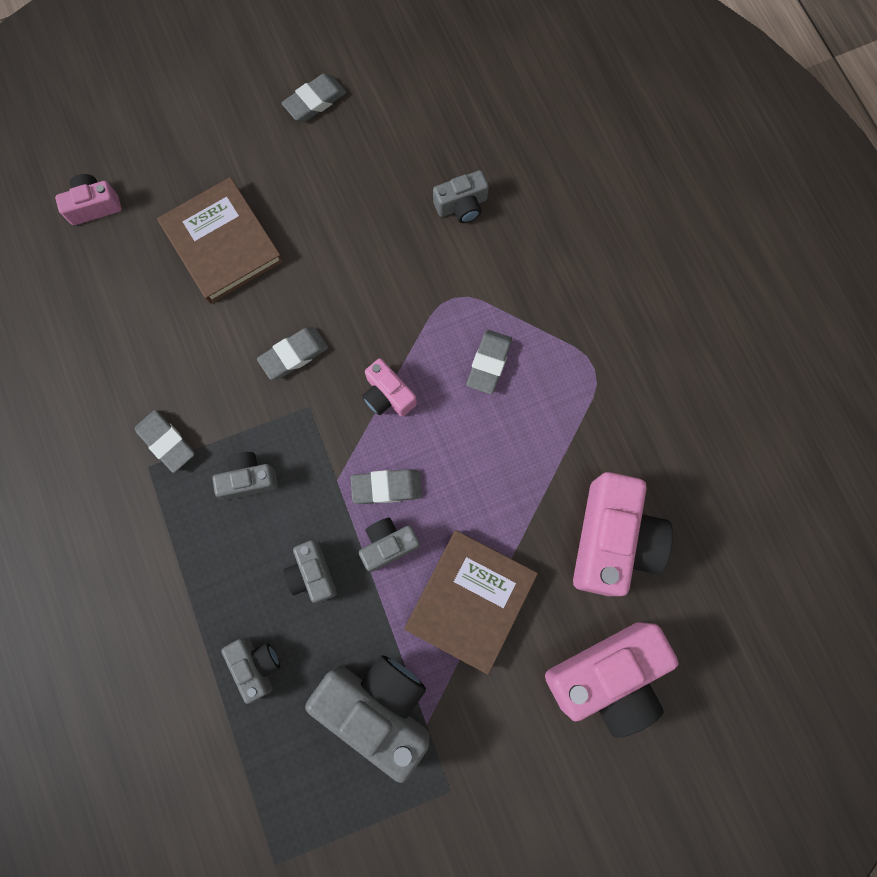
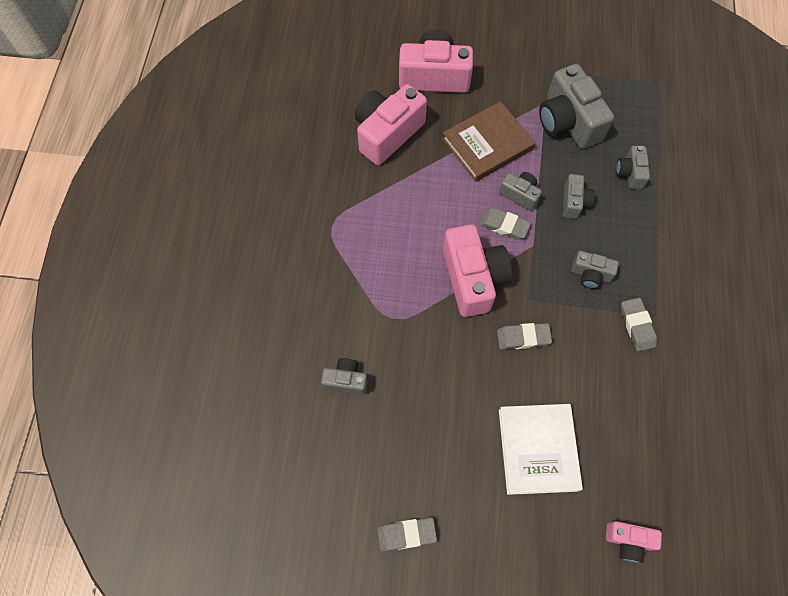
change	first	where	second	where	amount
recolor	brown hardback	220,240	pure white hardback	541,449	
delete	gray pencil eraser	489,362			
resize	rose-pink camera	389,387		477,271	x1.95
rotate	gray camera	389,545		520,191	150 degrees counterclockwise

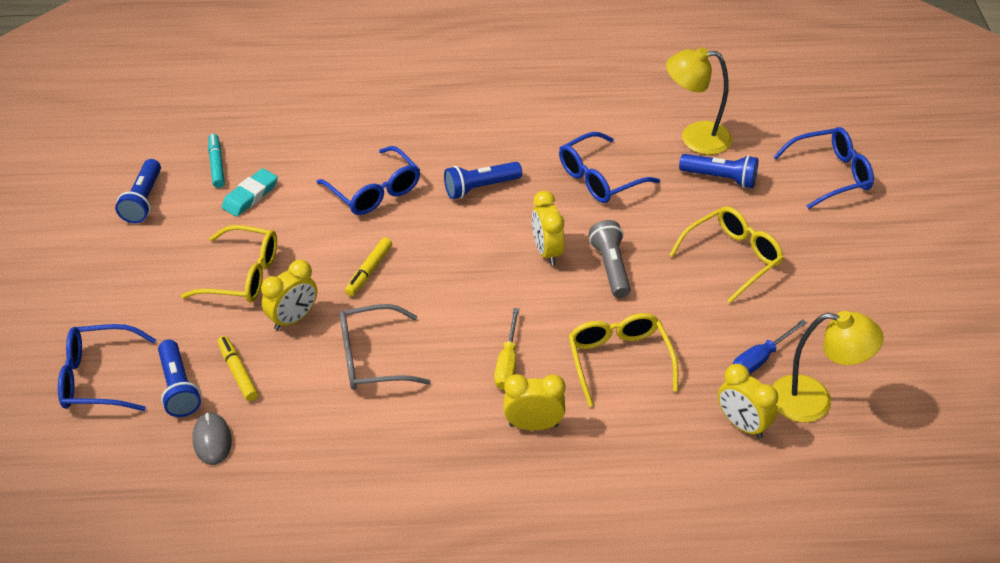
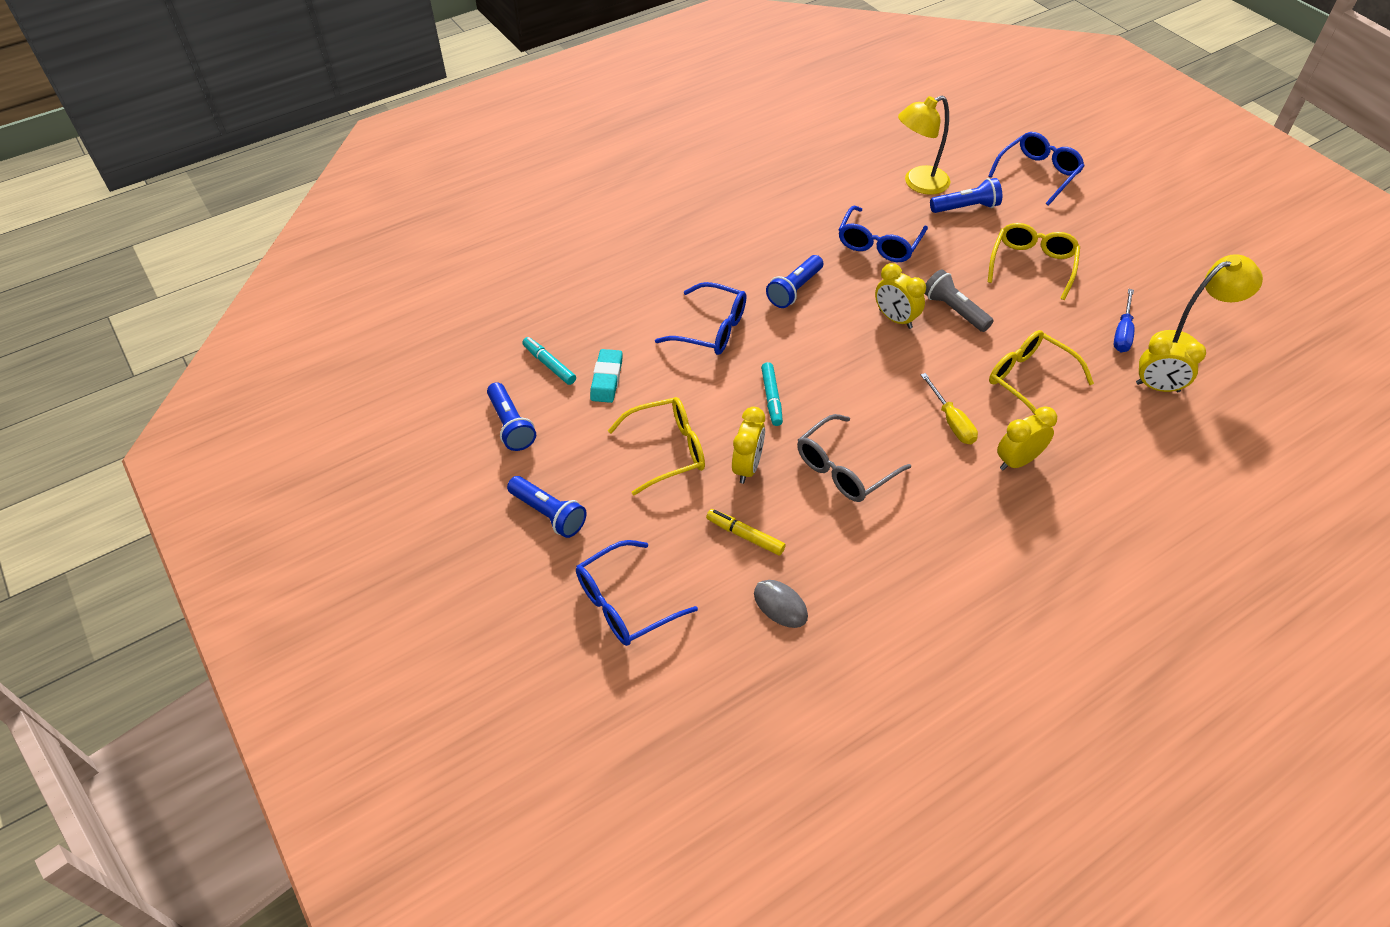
change	first	where	second	where	amount
recolor	yellow marker pen	368,267	teal marker pen	772,394	
move	cobalt flashlight	179,378		547,507	

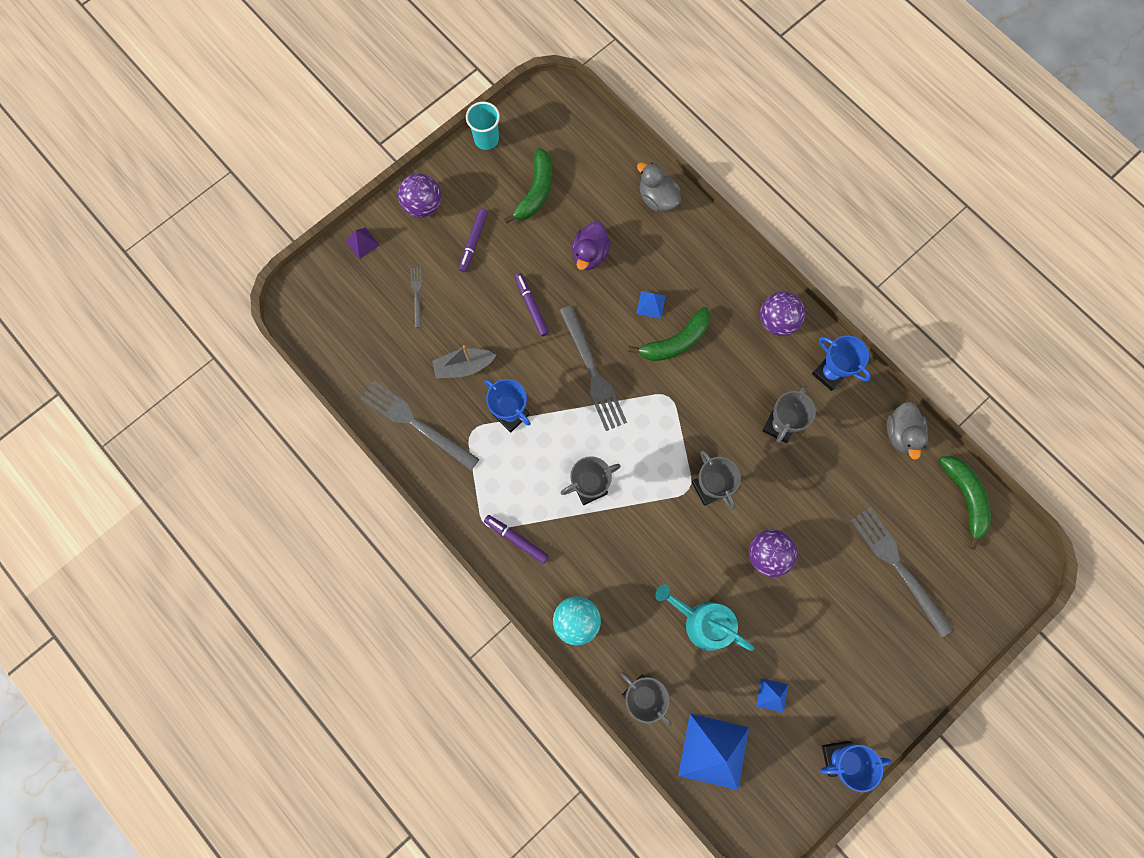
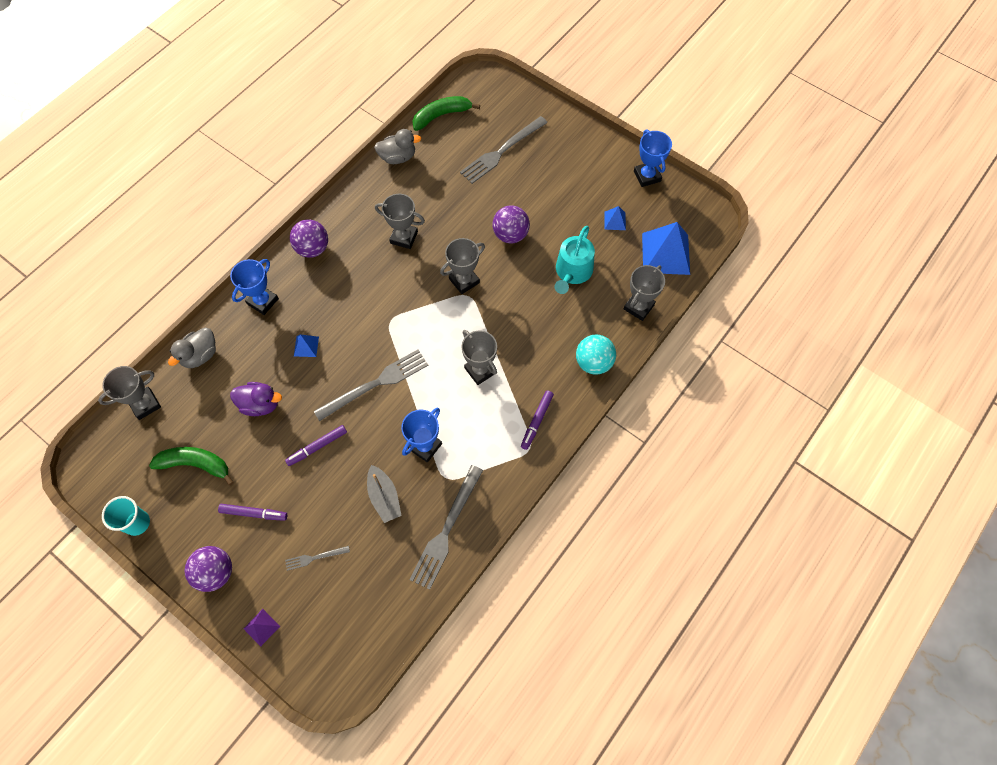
change	first	where	second	where	amount
delete	leaf-green banana fruit	669,334			
move	cobalt prize cup	841,363		254,287	
insert			gray prize cup	129,393	

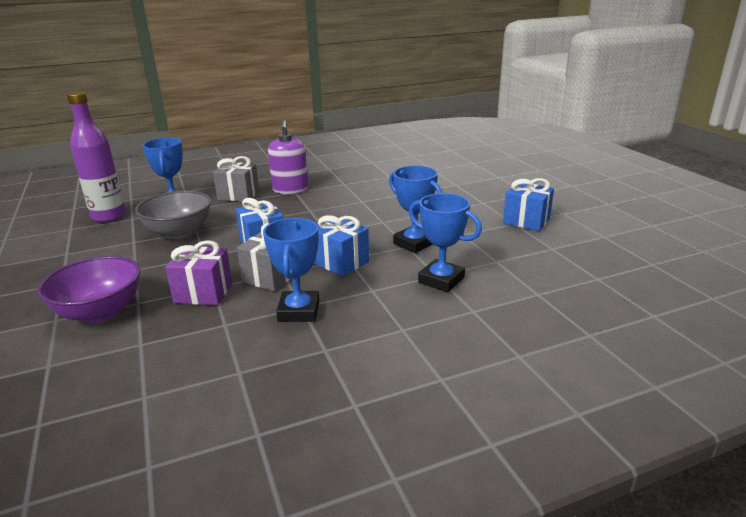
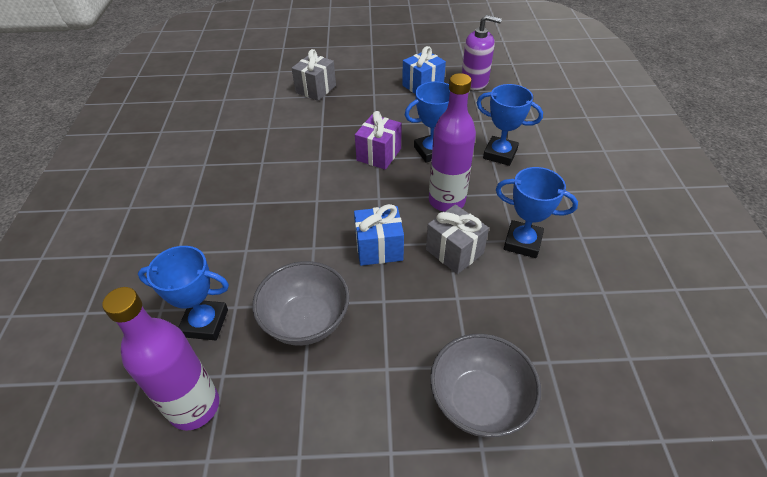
change	first	where	second	where	amount
move	royal purple soap dispenser	288,157		482,52	
move	gray present	236,179		314,75	
rotate	cobalt prize cup	445,242		510,125	60 degrees clockwise
replace	cobalt present	341,245	royal purple flask	452,142	
move	royal purple present	198,272		378,140	
recolor	royal purple serving bowl	88,289	gray serving bowl	485,385	

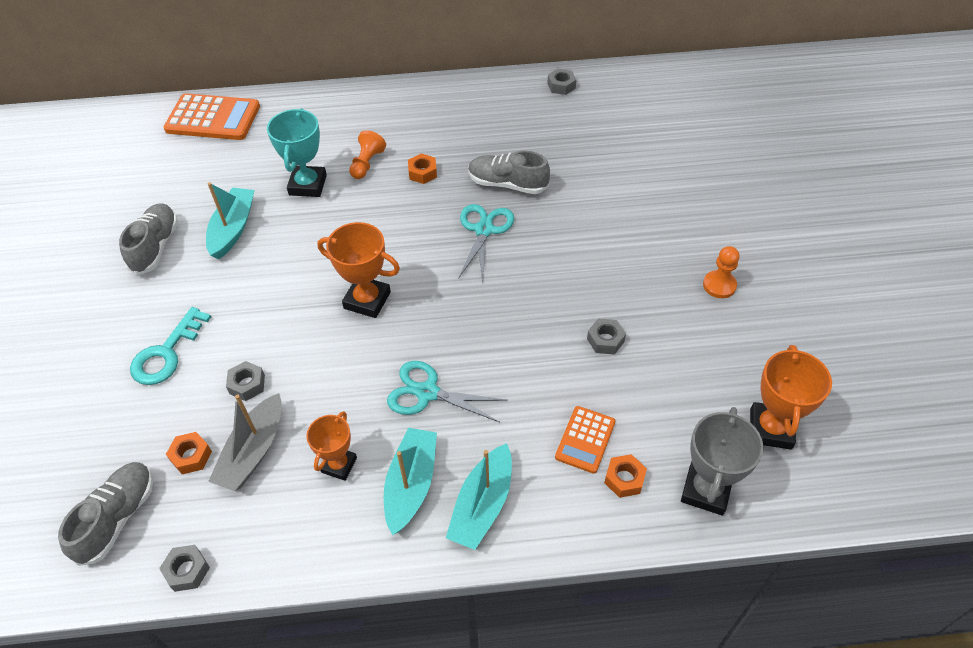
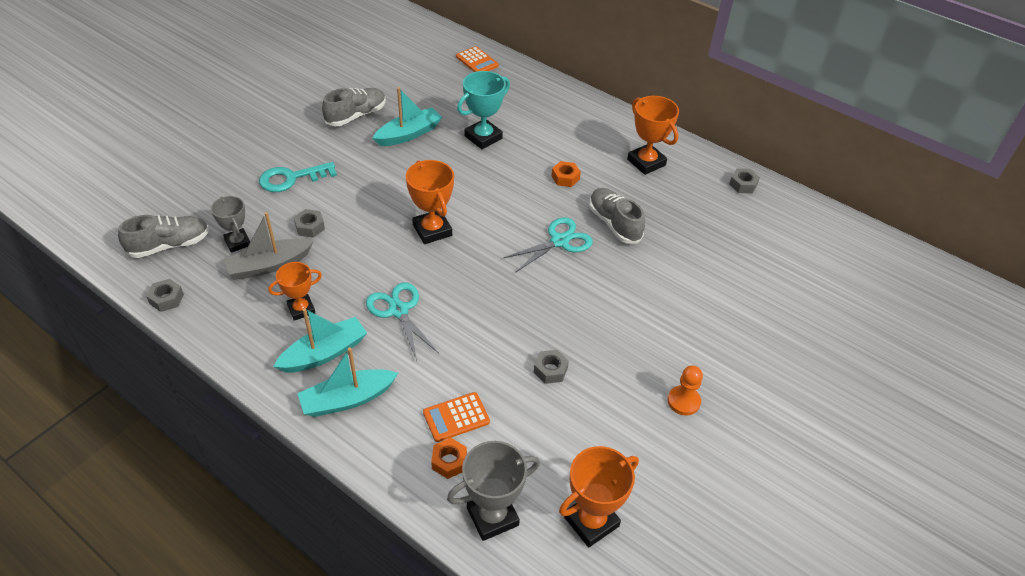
change	first	where	second	where	amount
resize	bright orange adding machine	212,116		477,59	x0.57
delete	bright orange chess pawn	367,154			
replace	bright orange hex nut	189,453	gray prize cup	230,224	
insert			bright orange prize cup	653,135	

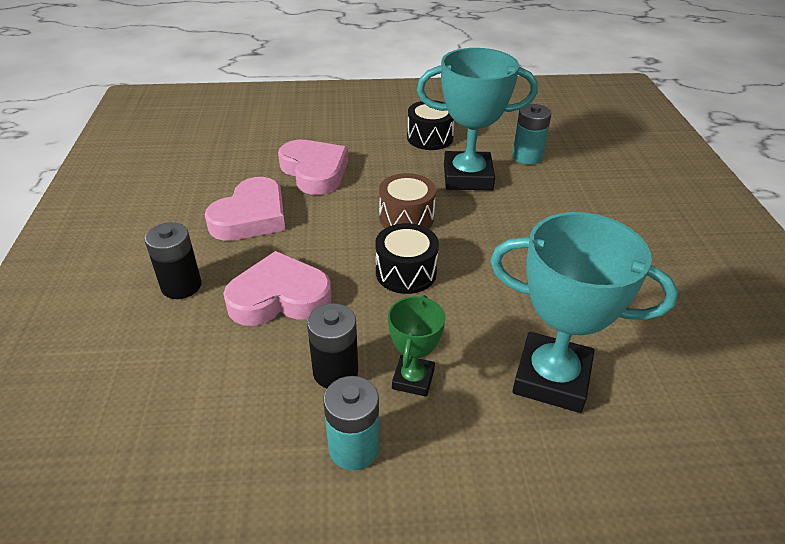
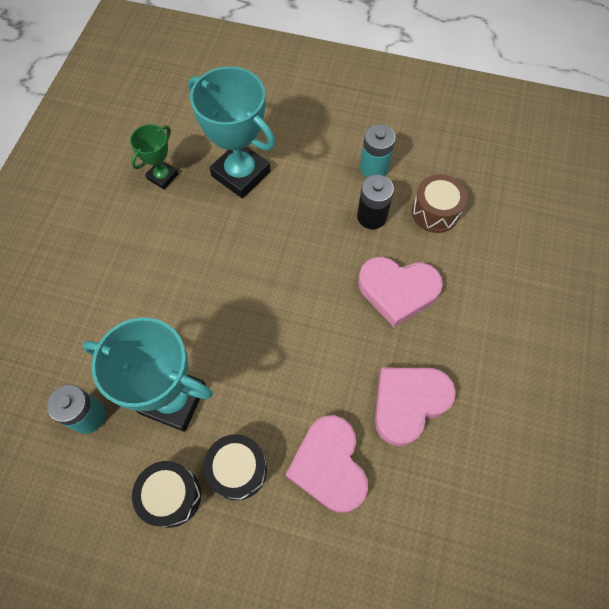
change	first	where	second	where	amount
move	brown toy drum	407,201		439,203	
delete	black power cell	173,260			
move	black toy drum	407,258		235,467	
move	leaf-green prize cup	416,346		154,156	

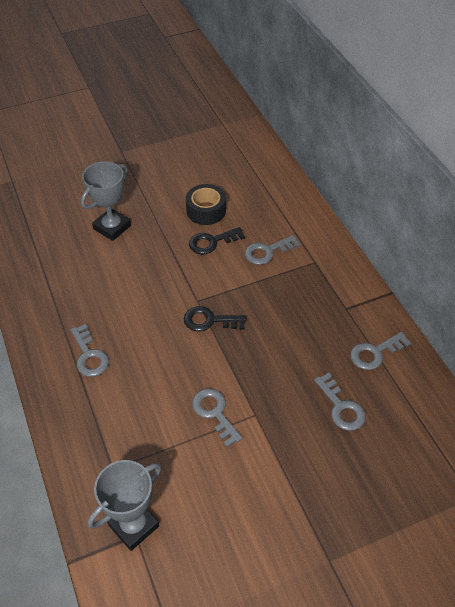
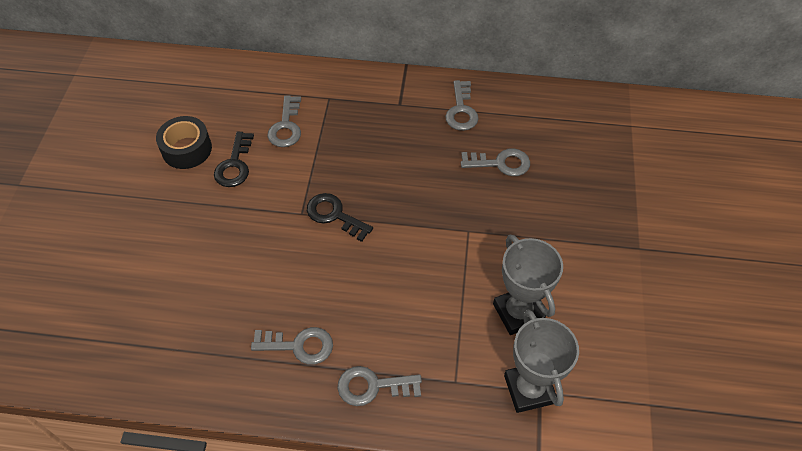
change	first	where	second	where	amount
move	gray prize cup	106,201		528,285	
rotate	black latchkey	215,318		340,217	90 degrees clockwise
move	gray latchkey	217,417		379,386	

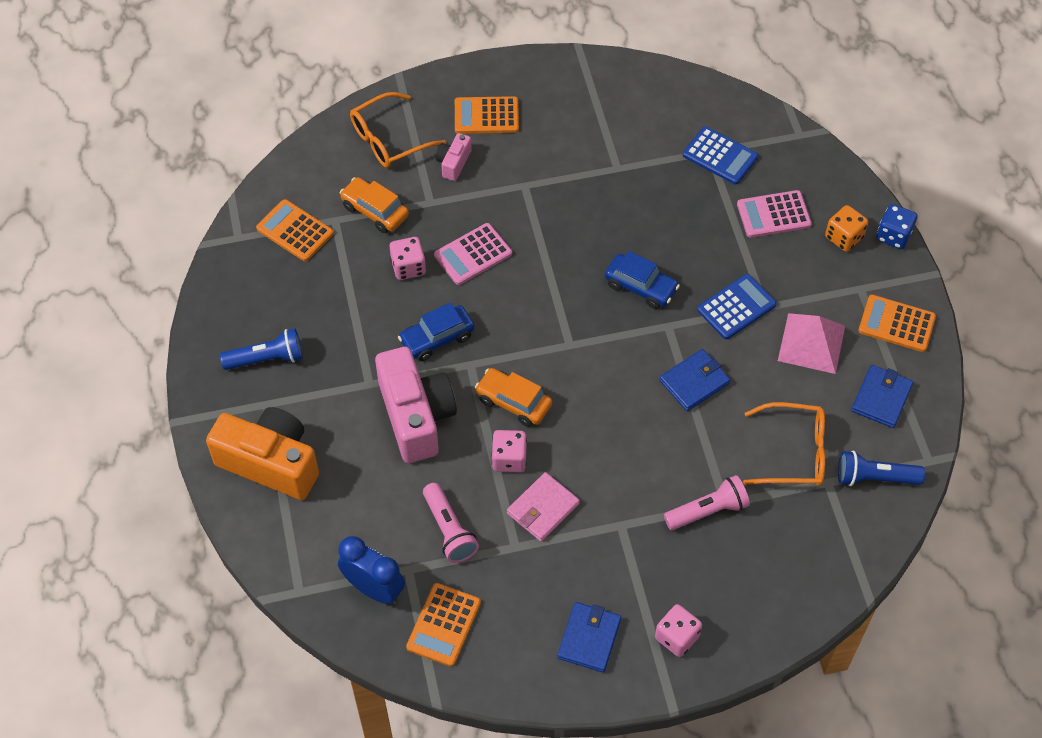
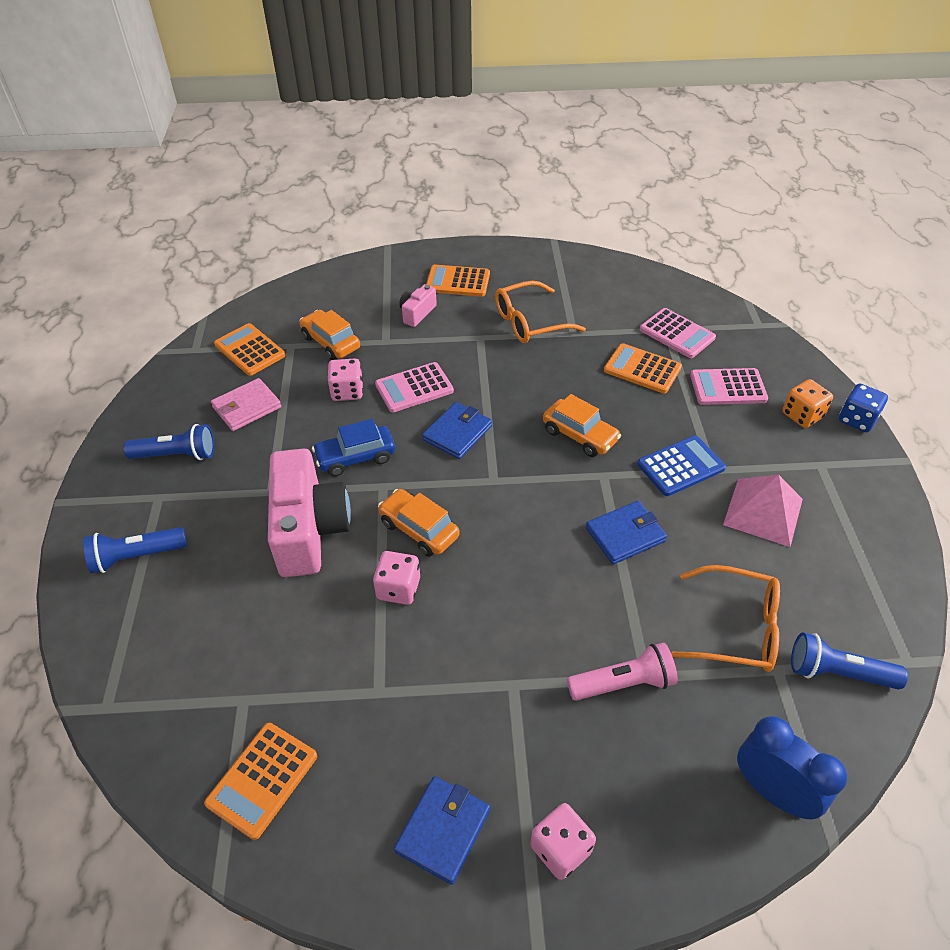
change	first	where	second	where	amount
move	bright orange glasses	398,130		540,312	
recolor	cobalt adding machine	720,155	rose-pink adding machine	678,333	
recolor	cobalt car	642,280	bright orange car	582,425	
move	bright orange adding machine	897,323		643,368	
move	cobalt card wallet	882,396		457,430	
replace	bright orange camera	262,453	cobalt flashlight	135,550	
move	rose-pink card wallet	543,507		246,404	
delete	rose-pink flashlight	451,523			
move	cobalt bedside clock	371,570		792,767	

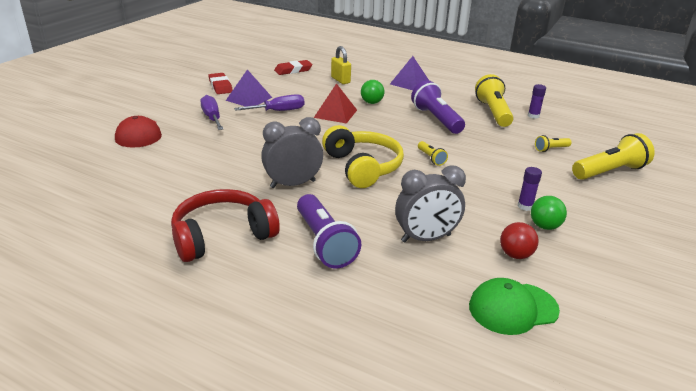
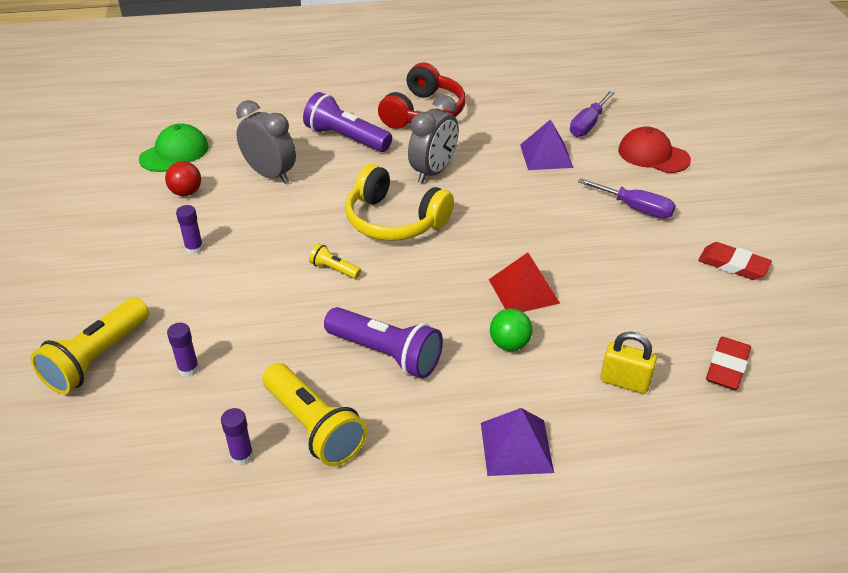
change	first	where	second	where	amount
move	royal purple pyramid	249,88		547,144	
move	royal purple flat screwdriver	269,102		592,114	
replace	yellow flashlight	553,143	royal purple glue stick	183,350	
rotate	gray bedside clock	430,203		266,142	90 degrees clockwise
delete	leaf-green ball	549,213			

